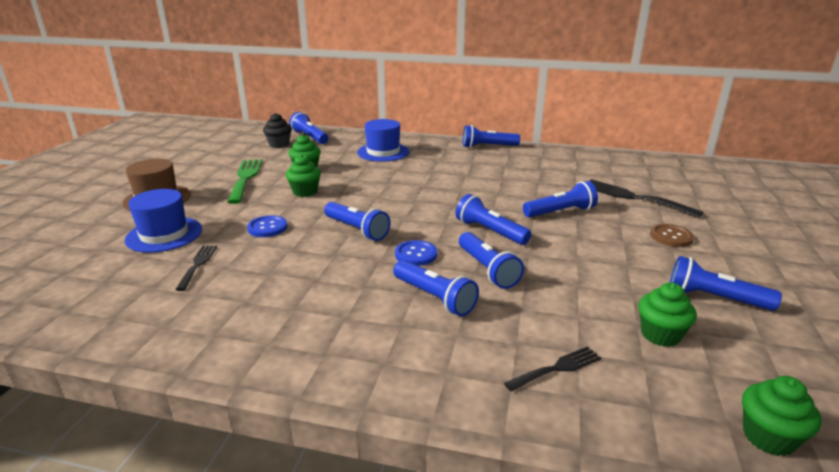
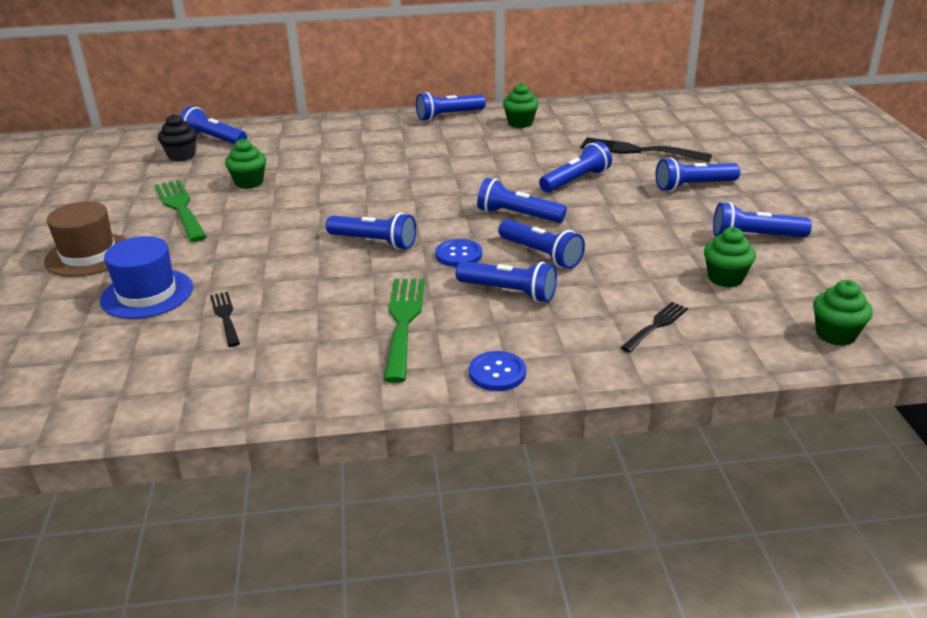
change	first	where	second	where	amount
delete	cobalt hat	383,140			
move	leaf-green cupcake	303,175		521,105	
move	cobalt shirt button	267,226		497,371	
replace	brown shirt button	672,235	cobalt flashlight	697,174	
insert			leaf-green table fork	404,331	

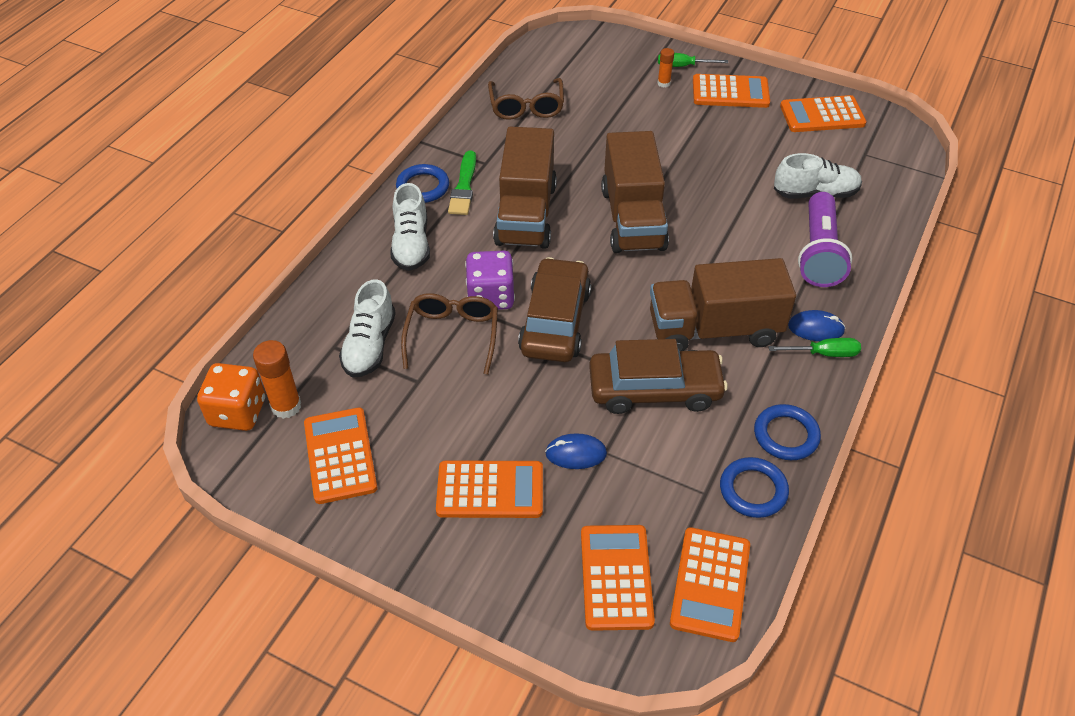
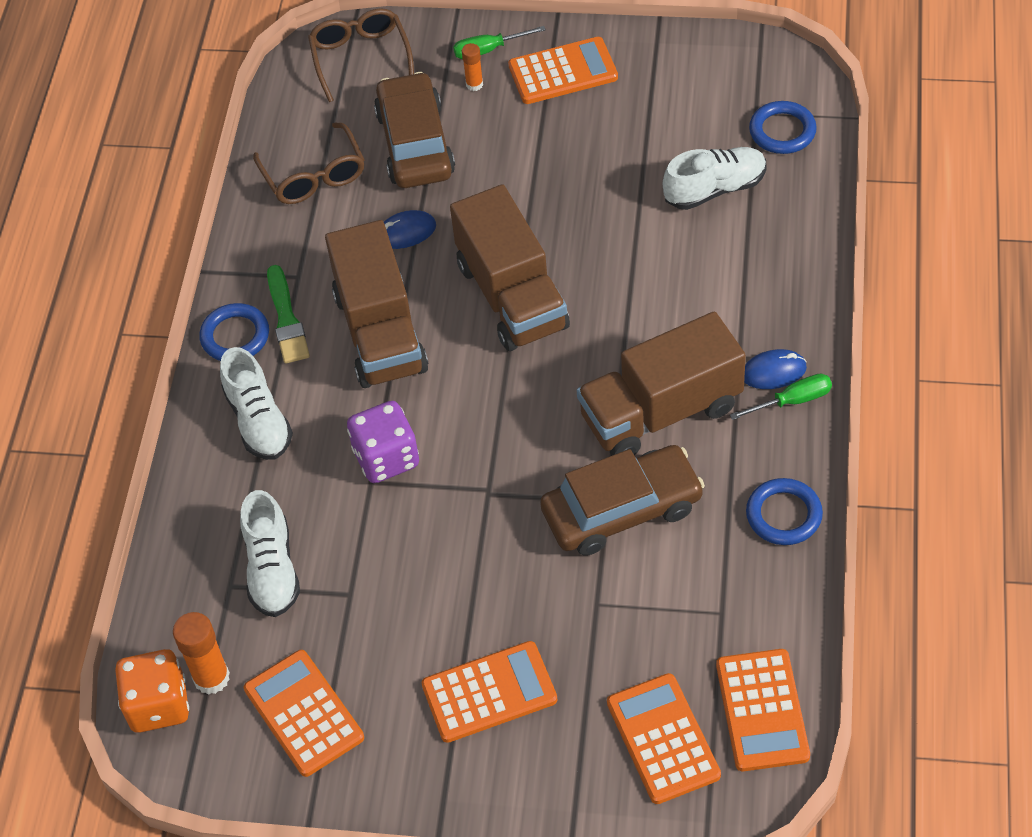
change	first	where	second	where	amount
delete	bright orange adding machine	823,113			
delete	royal purple flashlight	825,239			
move	brown car	554,309		414,130	
move	brown glasses	449,334		361,55	
move	cobalt mouse	576,451		410,229	
move	cobalt torus	754,487		783,127	

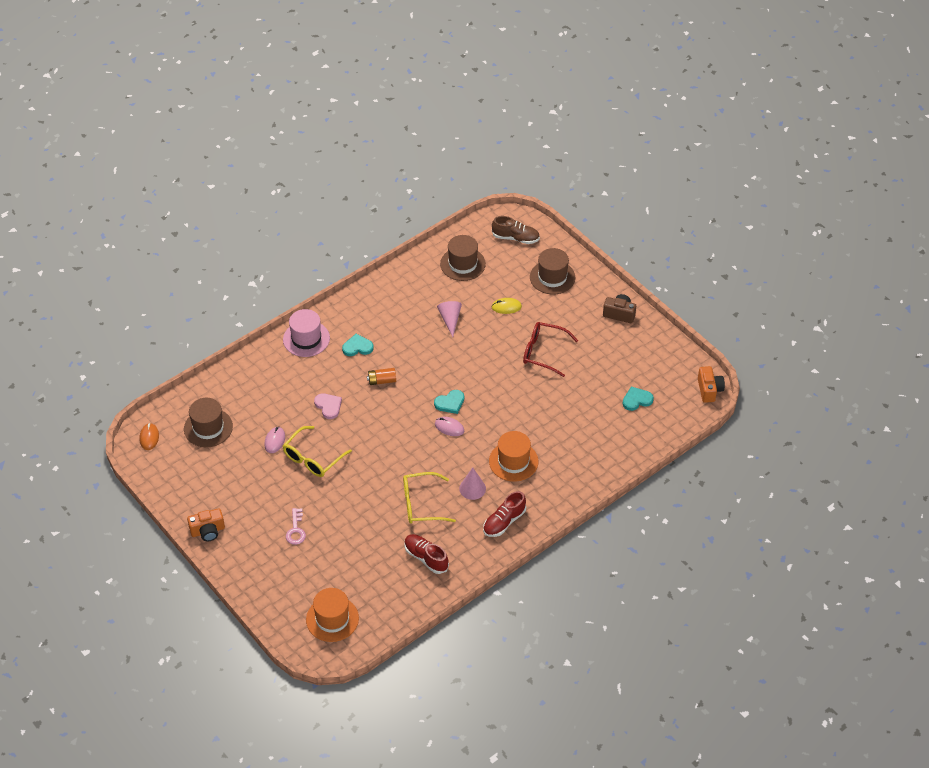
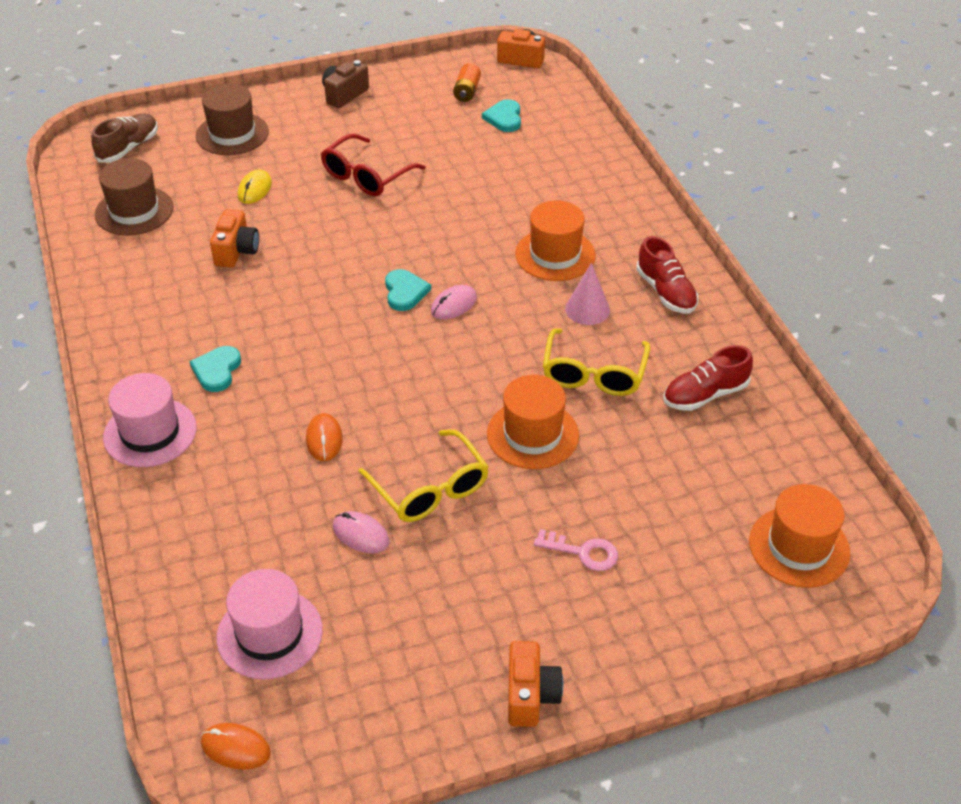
change	first	where	second	where	amount
replace	rose-pink solid cone	449,319	bright orange camera	234,238	
move	bright orange power cell	381,376		467,82	
replace	rose-pink heart shape	328,406	bright orange mouse	324,437	
recolor	brown hat	208,422	rose-pink hat	270,624	
insert			bright orange hat	533,422	

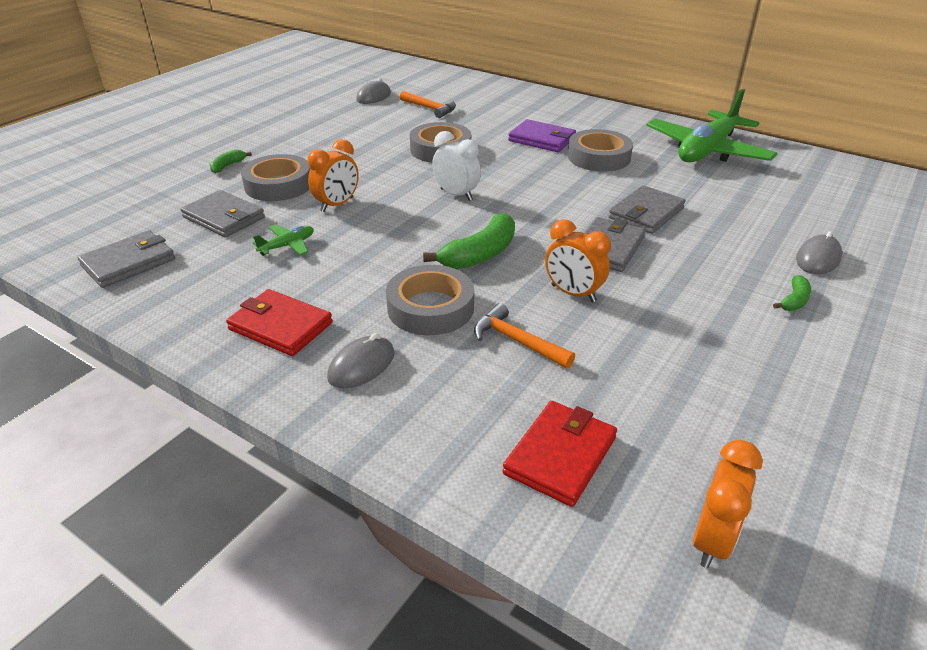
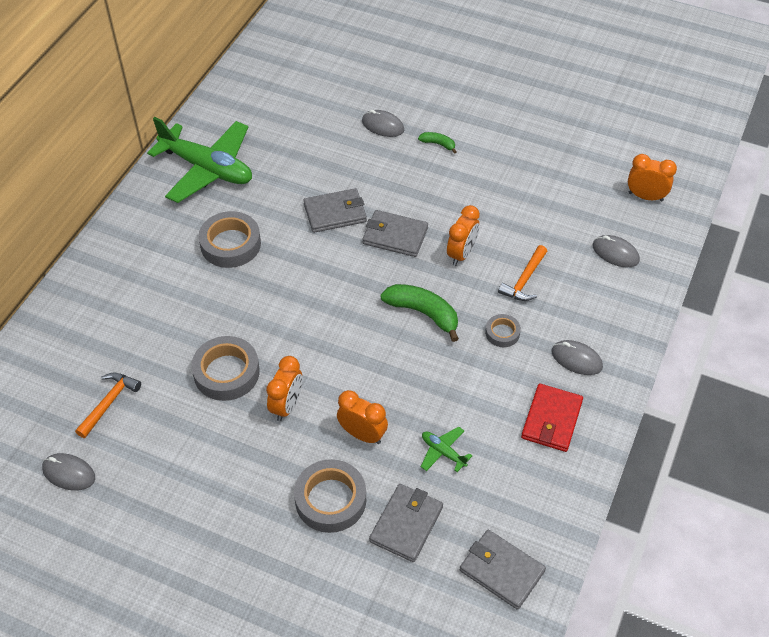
change	first	where	second	where	amount
delete	royal purple card wallet	542,135			
delete	pure white bedside clock	456,166			
delete	leaf-green banana fruit	231,161			
rotate	gray card wallet	647,209		335,210	45 degrees counterclockwise
resize	gray sticky tape	430,300		503,330	x0.54
replace	scarlet card wallet	560,454	gray mouse	616,251	
insert			bright orange bedside clock	284,388	

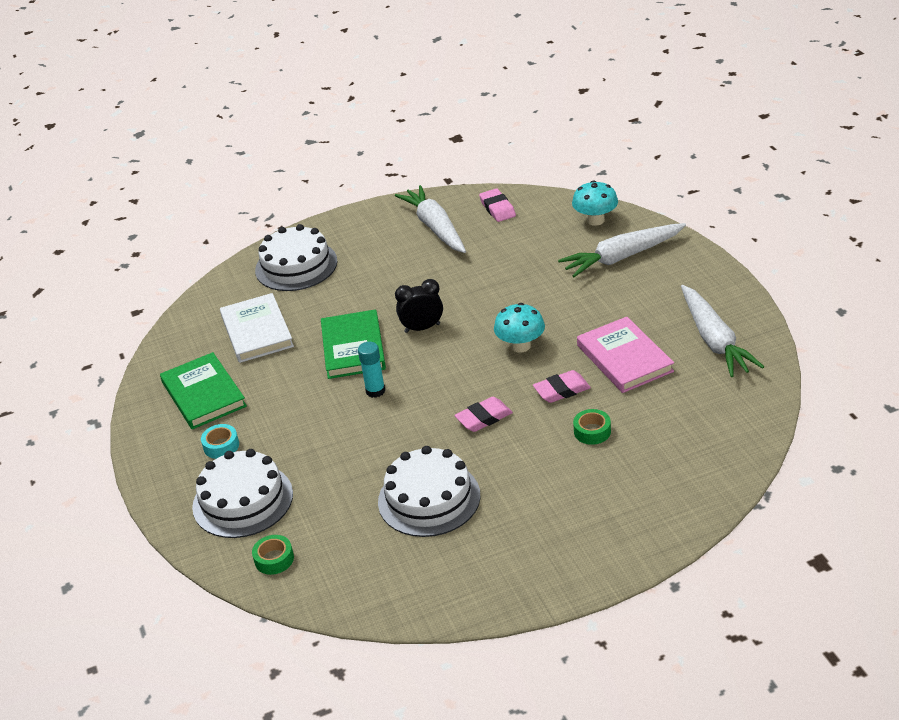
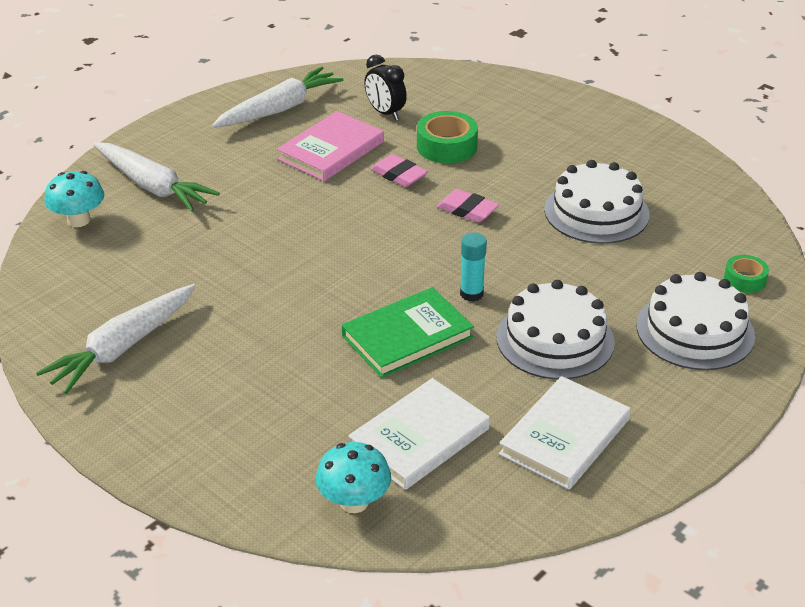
change	first	where	second	where	amount
delete	rose-pink pencil eraser	497,205			
move	pure white gateau	296,257		555,330	
move	black bedside clock	419,306		385,87	
move	teal fungus	519,328		353,477	
recolor	leaf-green hardback	203,390	pure white hardback	565,433	
resize	leaf-green sticky tape	592,427		447,137	x1.67
delete	teal sticky tape	220,441			

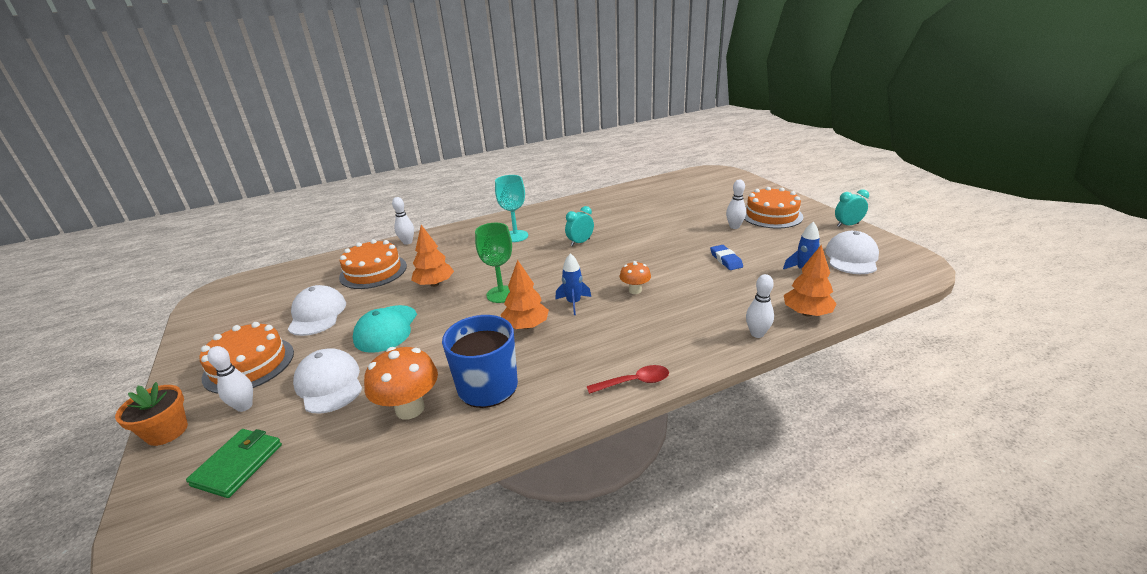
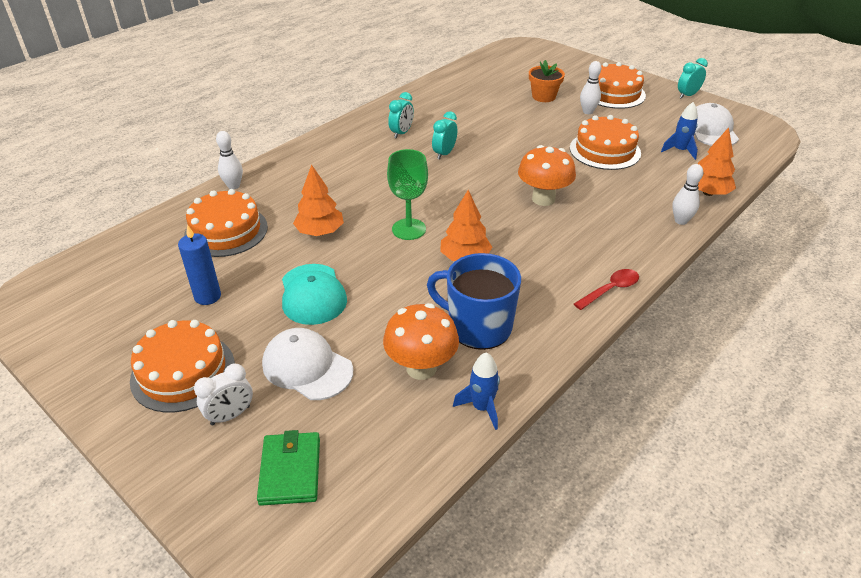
change	first	where	second	where	amount
delete	teal chalice	511,208			
replace	cobalt pencil eraser	726,257	bright orange gateau	605,142	
move	cobalt toy rocket	573,284		476,391	
resize	bright orange fungus	635,277		547,175	x1.71
replace	pure white cap	317,310	cobalt pillar candle	199,265	
replace	pure white tenpin	230,379	pure white bedside clock	223,394	
move	bright orange potted plant	151,414		547,81	
insert			teal bedside clock	401,115	

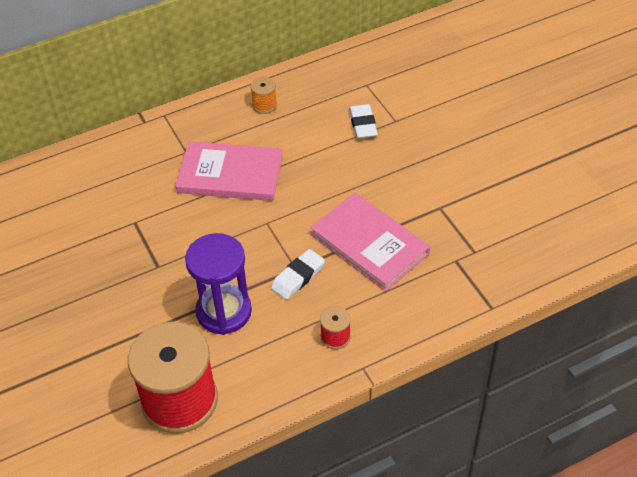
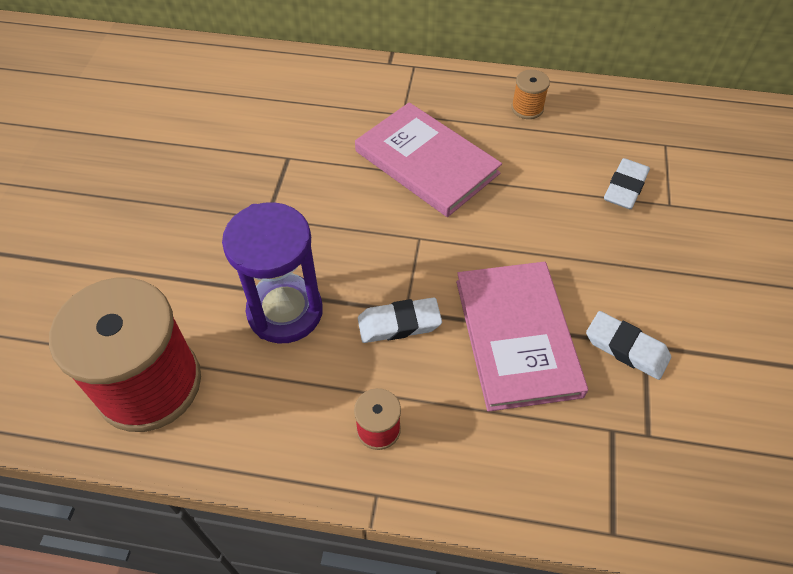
change	first	where	second	where	amount
insert			pure white pencil eraser	628,345	

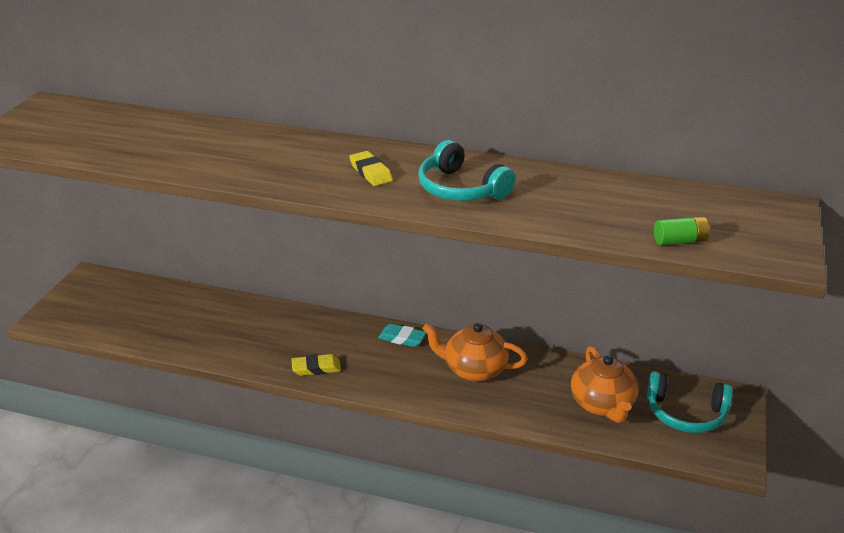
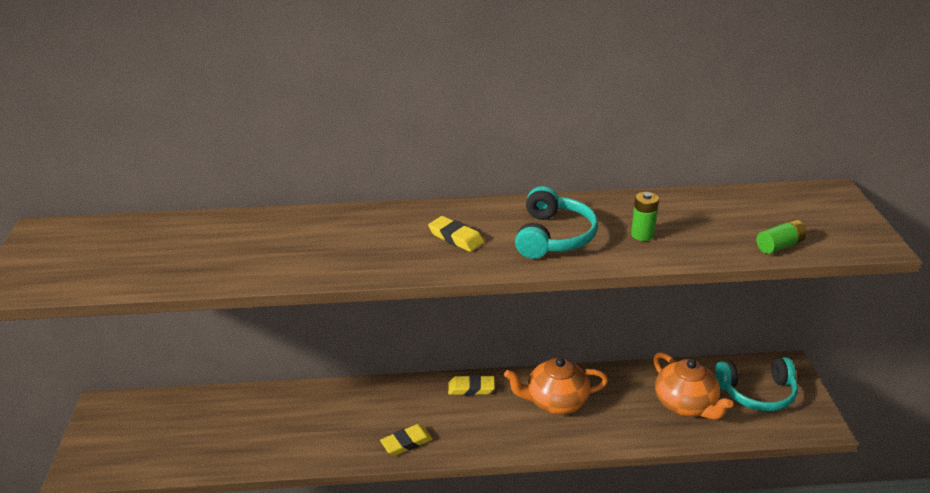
change	first	where	second	where	amount
rotate	teal headphones	466,170		556,222	105 degrees counterclockwise
recolor	teal pencil eraser	402,335	yellow pencil eraser	471,385	
insert			leaf-green power cell	645,216	

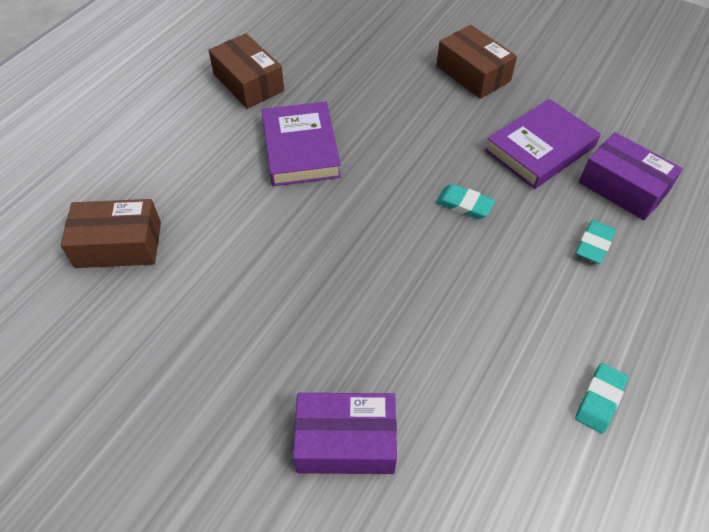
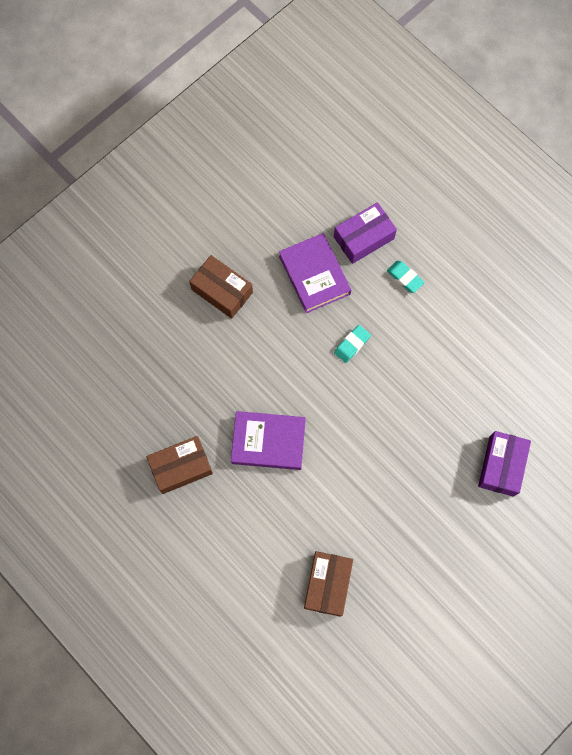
change	first	where	second	where	amount
rotate	brown box	476,62		221,287	60 degrees clockwise
delete	teal pencil eraser	601,398			

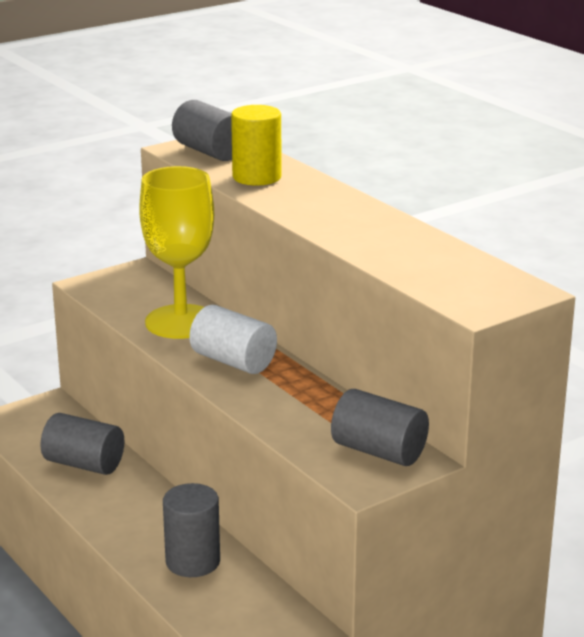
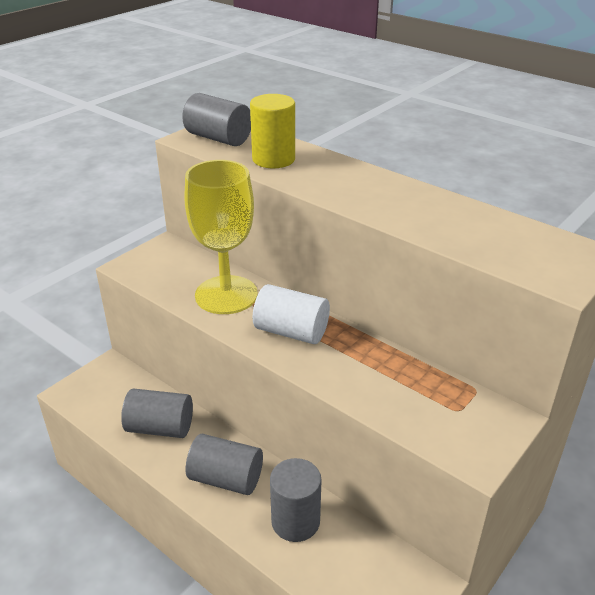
change	first	where	second	where	amount
move	gray cylinder shape	380,427		224,464	

